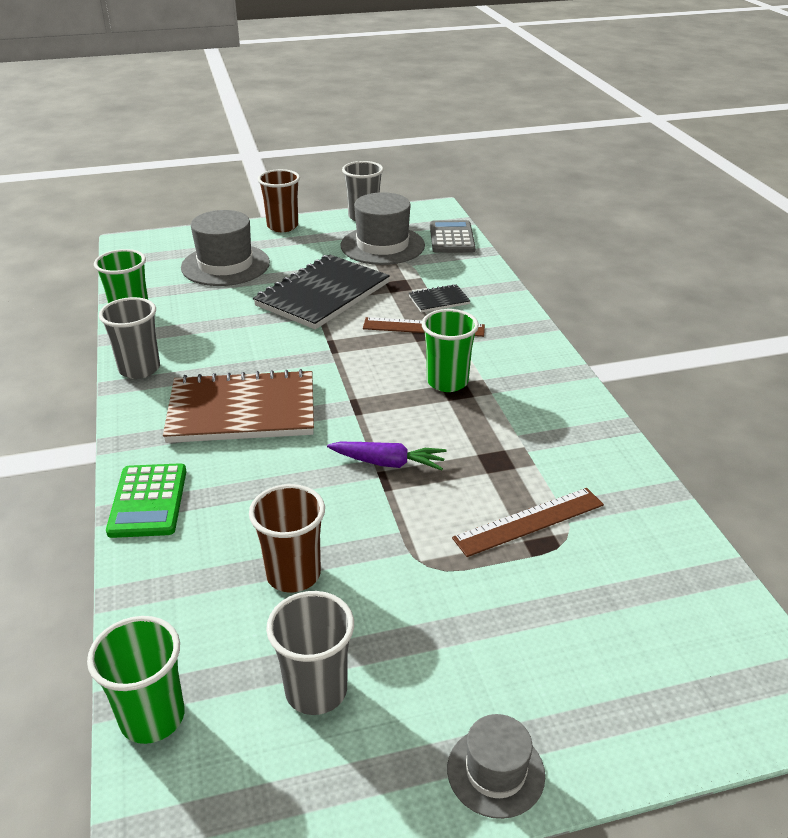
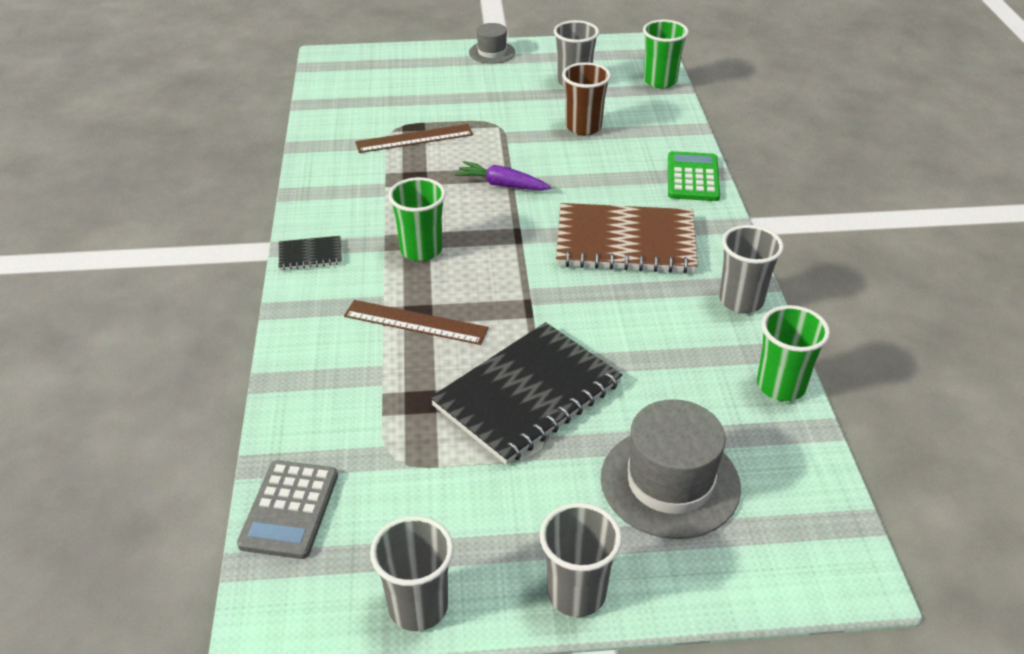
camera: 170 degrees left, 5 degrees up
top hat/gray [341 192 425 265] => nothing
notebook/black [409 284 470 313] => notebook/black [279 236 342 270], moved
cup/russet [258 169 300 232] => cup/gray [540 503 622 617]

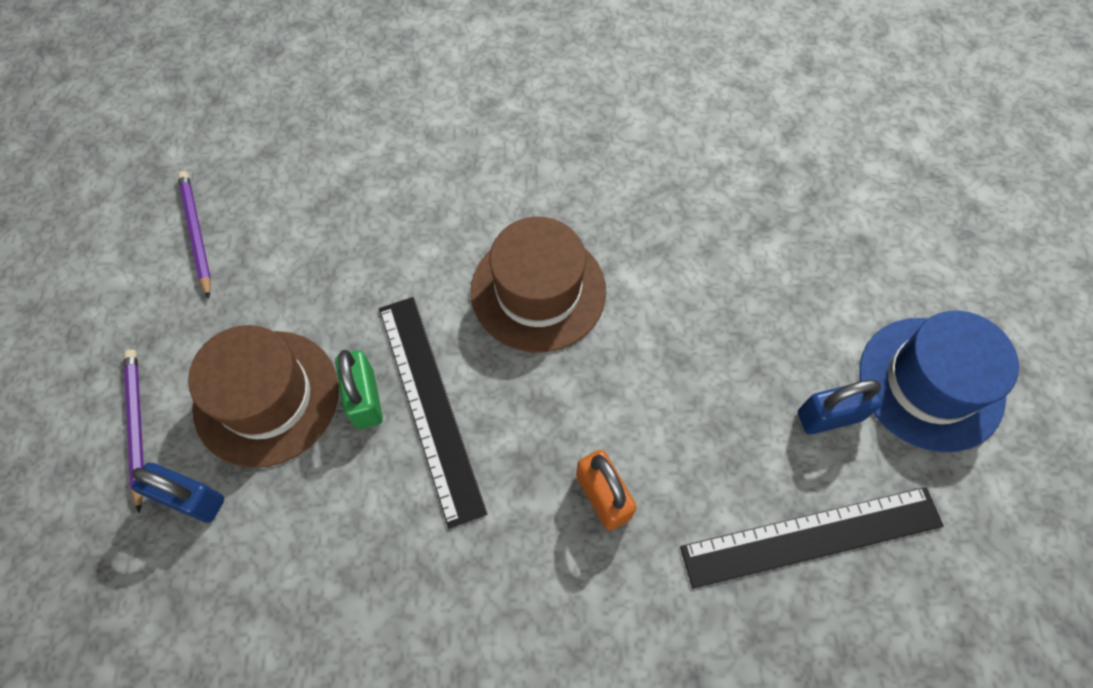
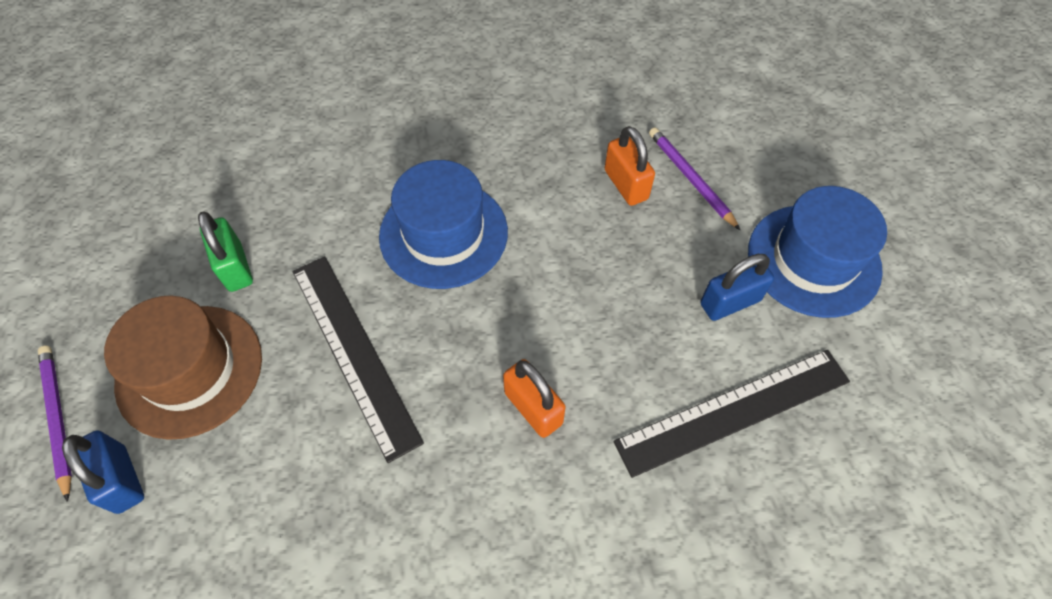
camera: 10 degrees left, 5 degrees down
nothing => lock/bright orange [605 126 655 206]
wooden pencil/royal purple [177 171 211 299] => wooden pencil/royal purple [649 127 740 230], moved
lock/emerald [335 350 383 429] => lock/emerald [198 211 253 292], moved
top hat/russet [471 217 606 353] => top hat/royal blue [379 160 508 289]
lock/royal blue [132 463 224 523] => lock/royal blue [62 430 144 514], 45 degrees clockwise

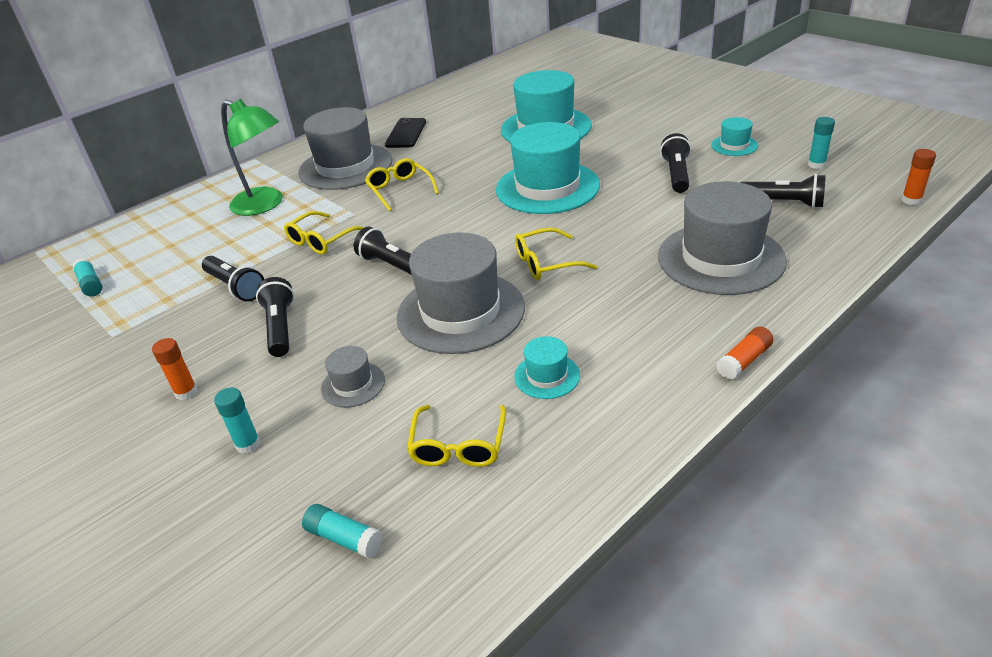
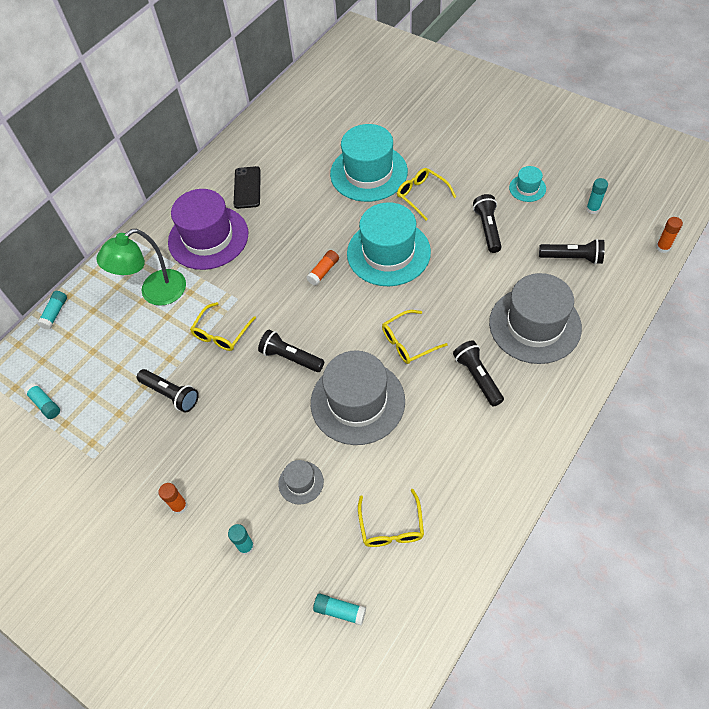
camera: 10 degrees left, 20 degrees up
top hat/aqua [514 336 580 399] => nothing
nothing => glue stick/aqua [37 291 67 330]
pocket torch/black [256 277 294 357] => pocket torch/black [453 340 504 407], moved
spectacles/golden [365 158 439 211] => spectacles/golden [397 168 456 221], moved
glue stick/bright orange [716 327 774 380] => glue stick/bright orange [306 250 339 286], moved
top hat/gray [298 107 392 190] => top hat/royal purple [168 189 248 270]
desk lamp/emerald [221 99 283 216] => desk lamp/emerald [96 229 186 306], 120 degrees clockwise

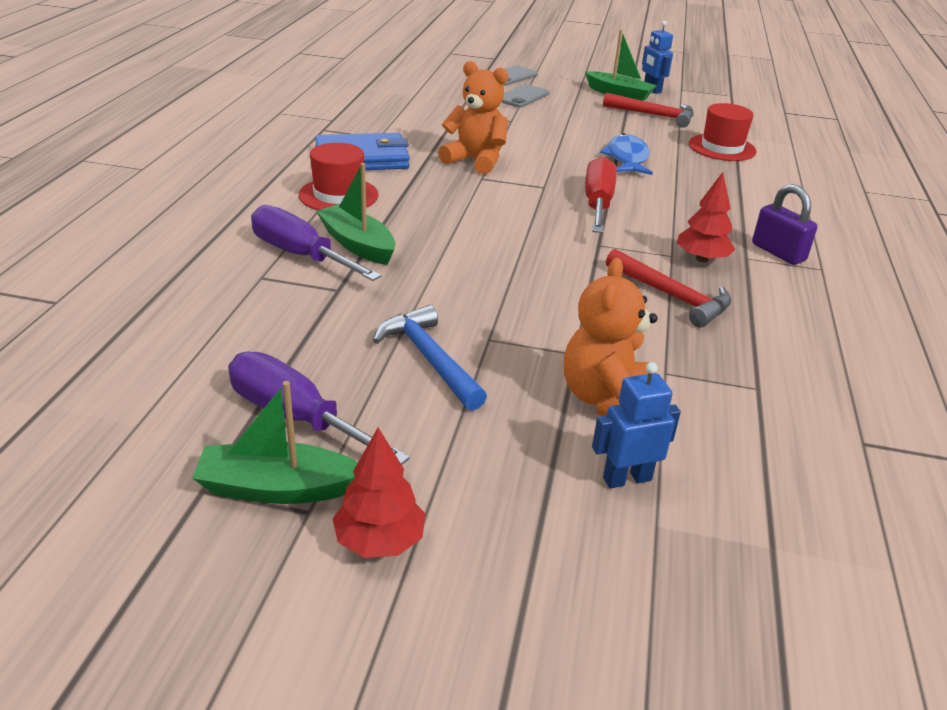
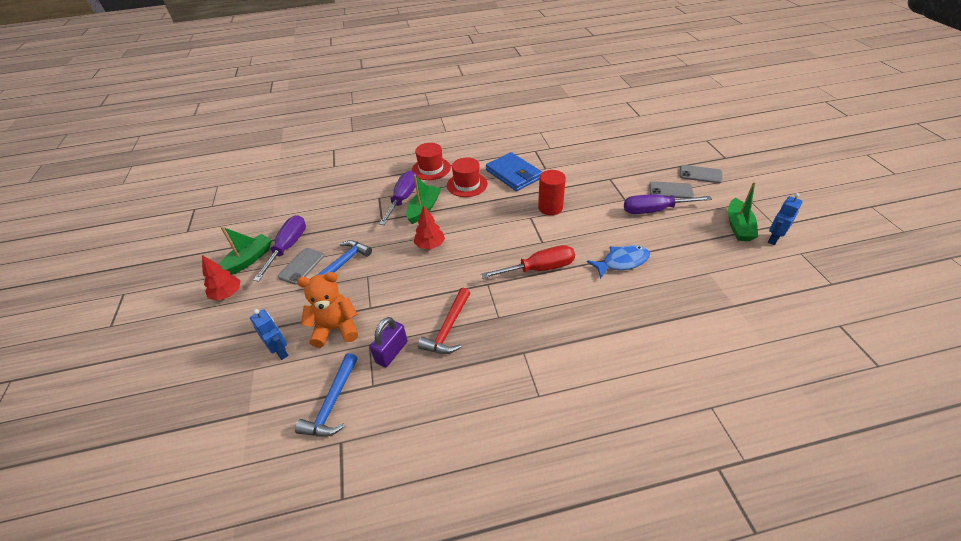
camera: 70 degrees right, 10 degrees up
carpenter's hammer/red [603 93 694 128] => nothing
nothing => mobile phone/gray [278 248 325 285]
nothing => carpenter's hammer/royal blue [295 353 357 437]
nothing => hand screwdriver/royal purple [624 194 712 214]
tree/red [677 172 735 262] => tree/red [414 205 445 249], moved
top hat/red [689 103 757 161] => top hat/red [412 143 451 180], moved
lock/royal purple [752 184 818 265] => lock/royal purple [370 317 408 367], moved
teddy bear/bright orange [438 61 508 174] => solid cylinder/red [538 170 566 215]
boat/emerald [192 381 358 504] => boat/emerald [219 226 272 275], 60 degrees clockwise

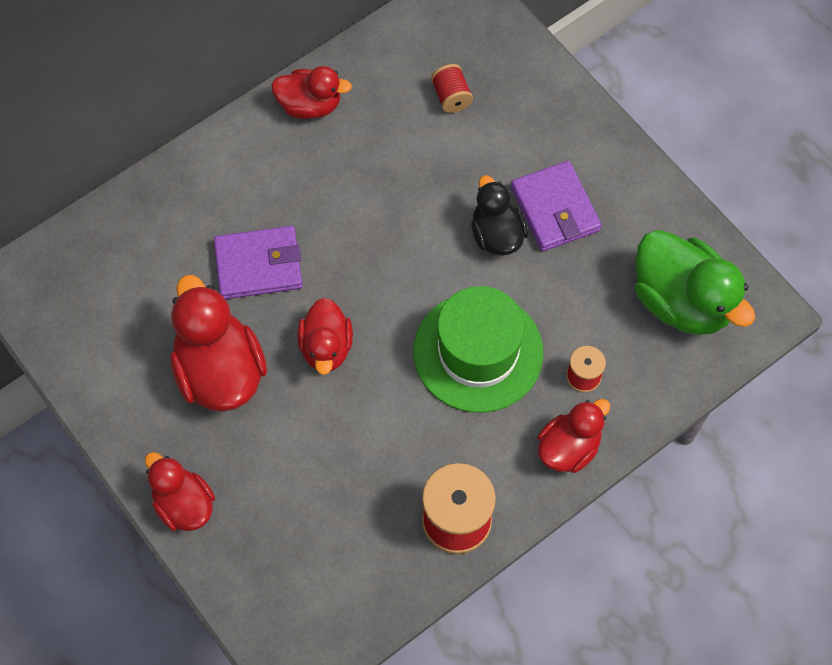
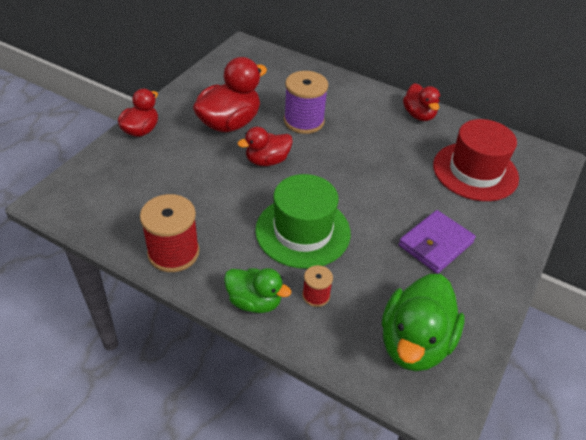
camera: 65 degrees right, 20 degrees down
duck/black [471 175 528 256] => nothing
card wallet/royal purple [214 226 303 299] => spool/royal purple [284 71 328 134]
spool/red [431 64 473 113] => top hat/red [433 119 519 201]
duck/red [538 399 610 473] => duck/emerald [224 268 291 313]

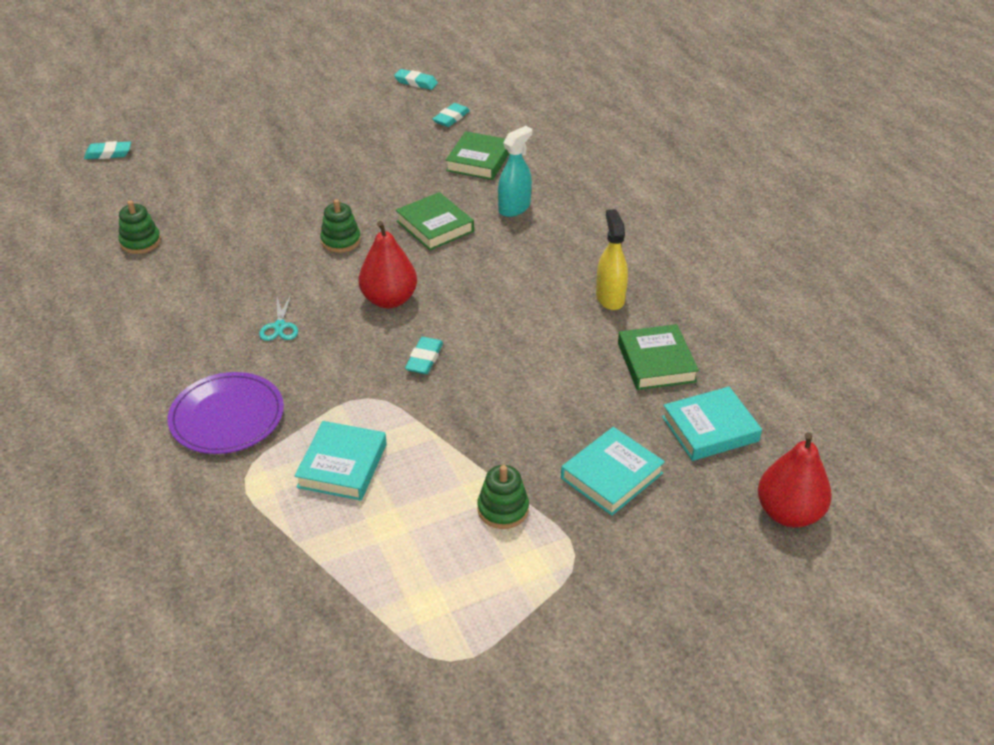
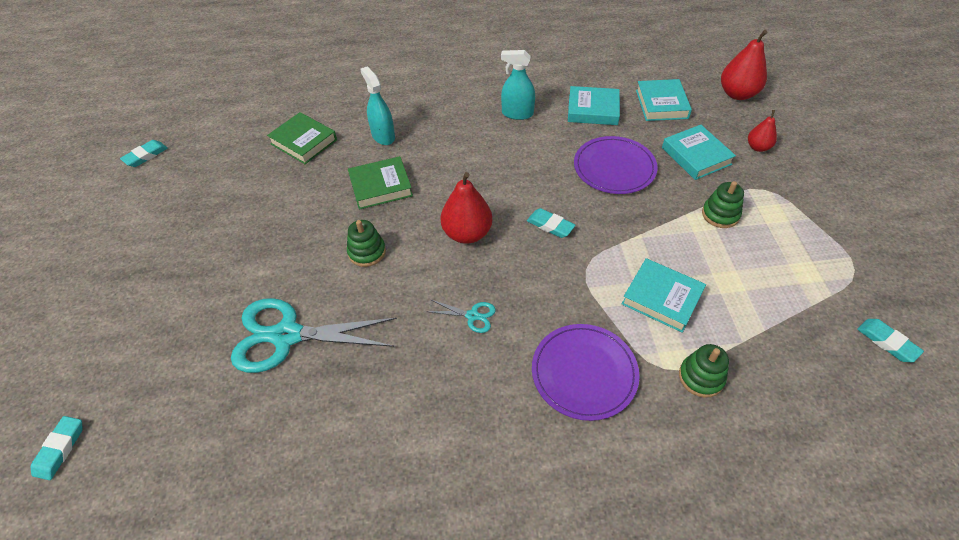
camera: 70 degrees left, 10 degrees up
nothing => scissors/aqua [231 298 397 373]
nothing => dinner plate/royal purple [574 136 658 194]
nothing => pear fruit/red [748 110 777 152]
ring stacker/emerald [118 201 161 254] => ring stacker/emerald [679 344 729 398], moved
eraser/aqua [433 103 470 127] => eraser/aqua [857 319 924 362], moved
spray bottle/golden [596 209 628 310] => spray bottle/aqua [501 50 535 120]
book/emerald [618 324 699 390] => book/aqua [568 86 620 125]

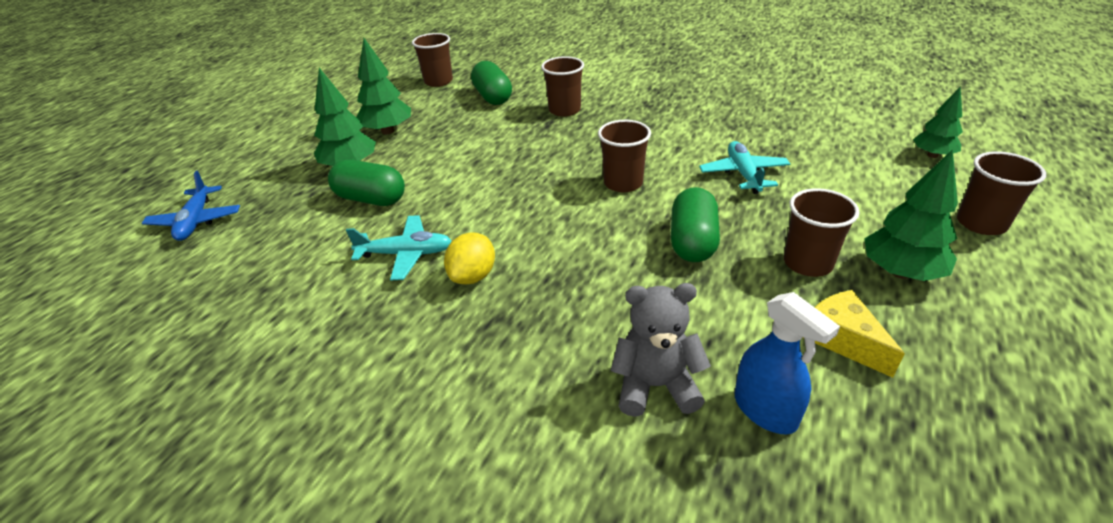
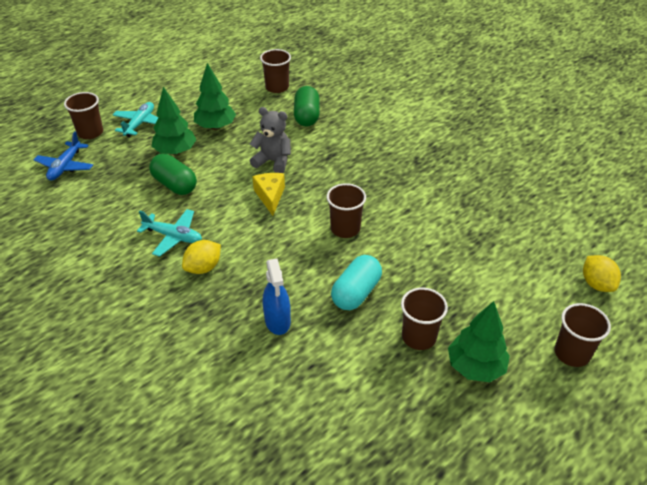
camera: 20 degrees right, 5 degrees up
cup/russet [541 56 584 117] => cup/russet [64 92 103 139], moved
teddy bear/gray [611 283 711 417] => teddy bear/gray [250 107 291 173], moved
plane/aqua [699 141 790 194] => plane/aqua [113 102 158 137], moved
spray bottle/royal blue [735 292 840 434] => spray bottle/royal blue [263 258 291 335], moved
piece of cheese/golden [815 290 905 378] => piece of cheese/golden [252 173 285 216], moved
tree/emerald [913 86 963 158] => citrus fruit/golden [583 255 621 292]
pill/emerald [671 187 720 262] => pill/aqua [331 255 382 310]

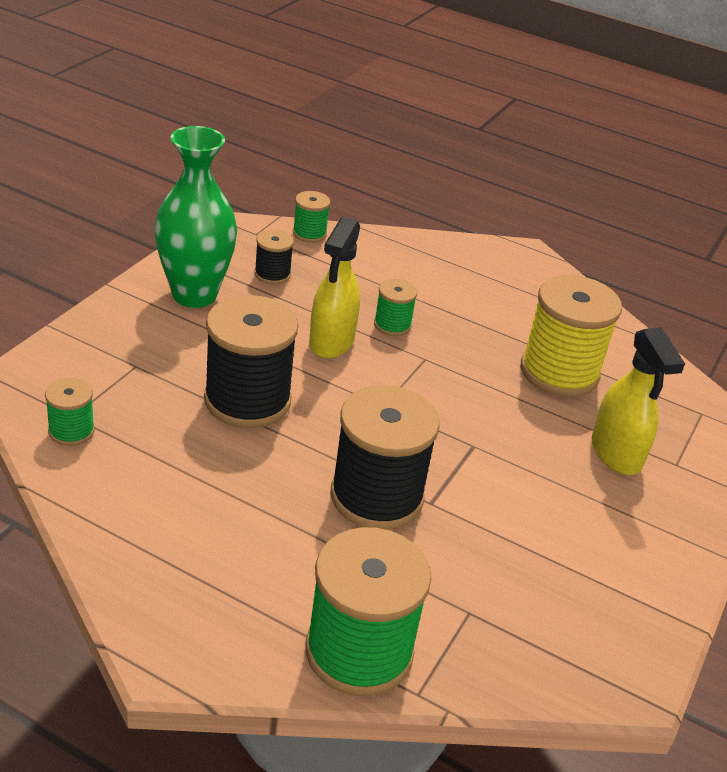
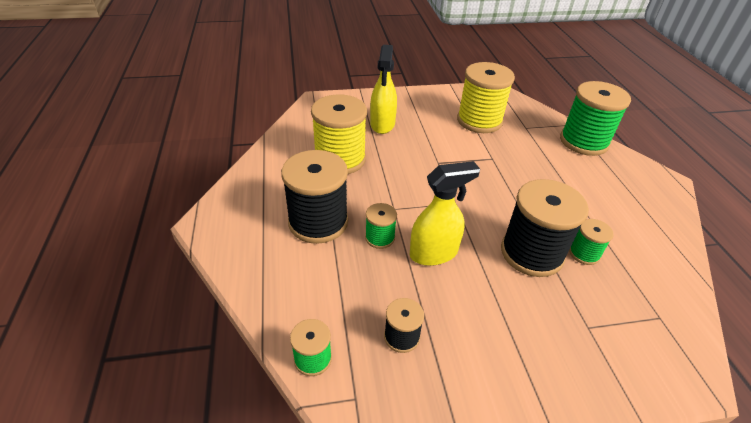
camera: 125 degrees left, 5 degrees up
flower vase/emerald [154 126 237 308] => nothing
nothing => spool/golden [457 62 515 133]
spool/emerald [45 378 95 446] => spool/emerald [569 219 614 265], moved
spool/black [331 385 440 530] => spool/black [281 150 348 244], moved
spray bottle/golden [592 327 685 475] => spray bottle/golden [370 45 397 134], 150 degrees clockwise

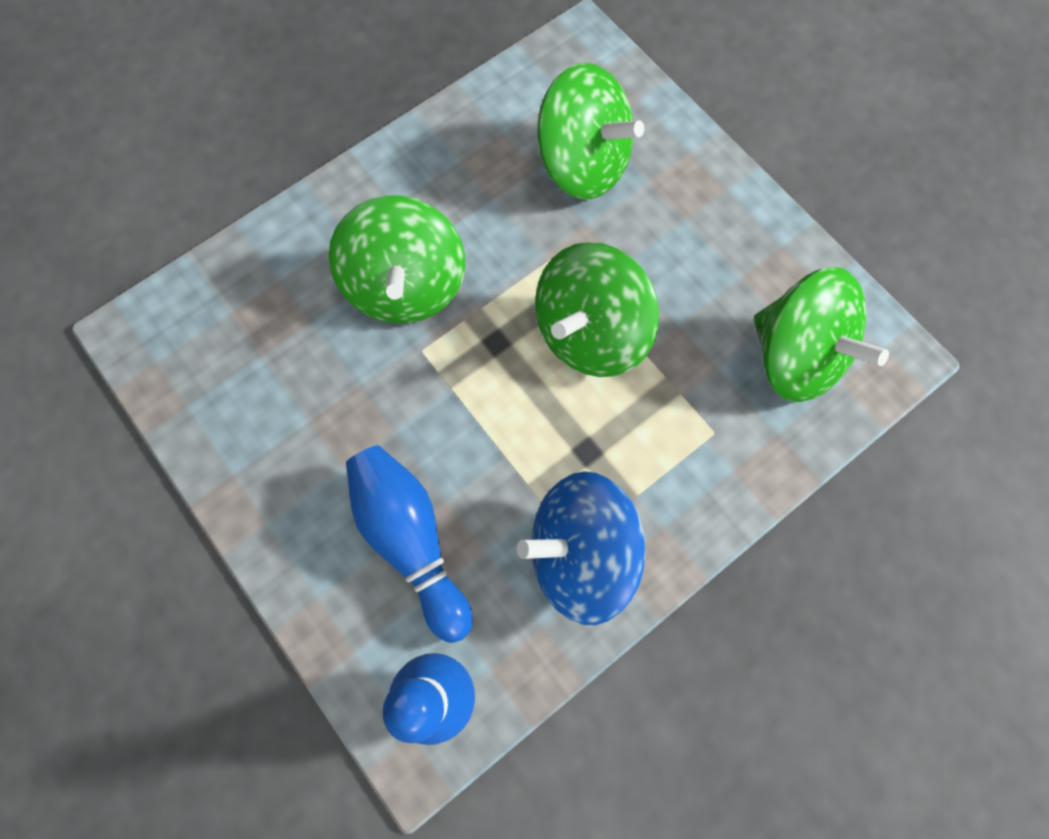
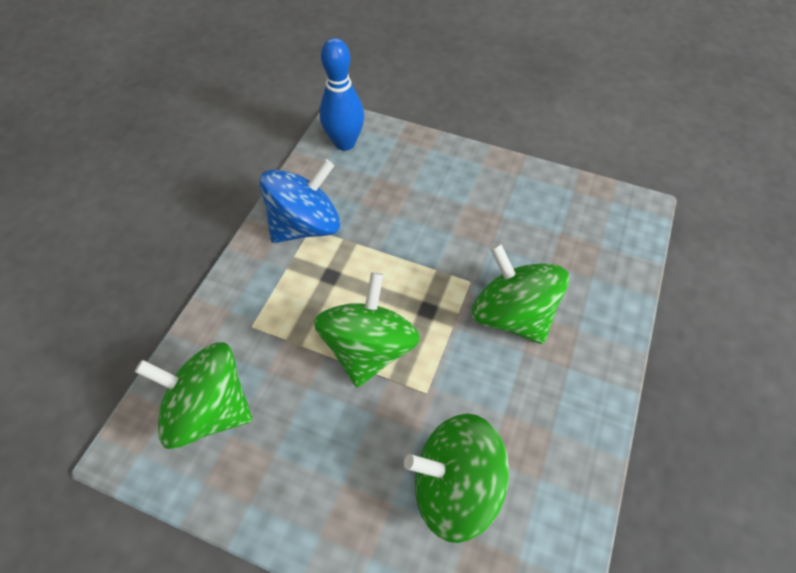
camera: 150 degrees right, 15 degrees down
bowling pin/royal blue [346 445 473 643] => nothing

